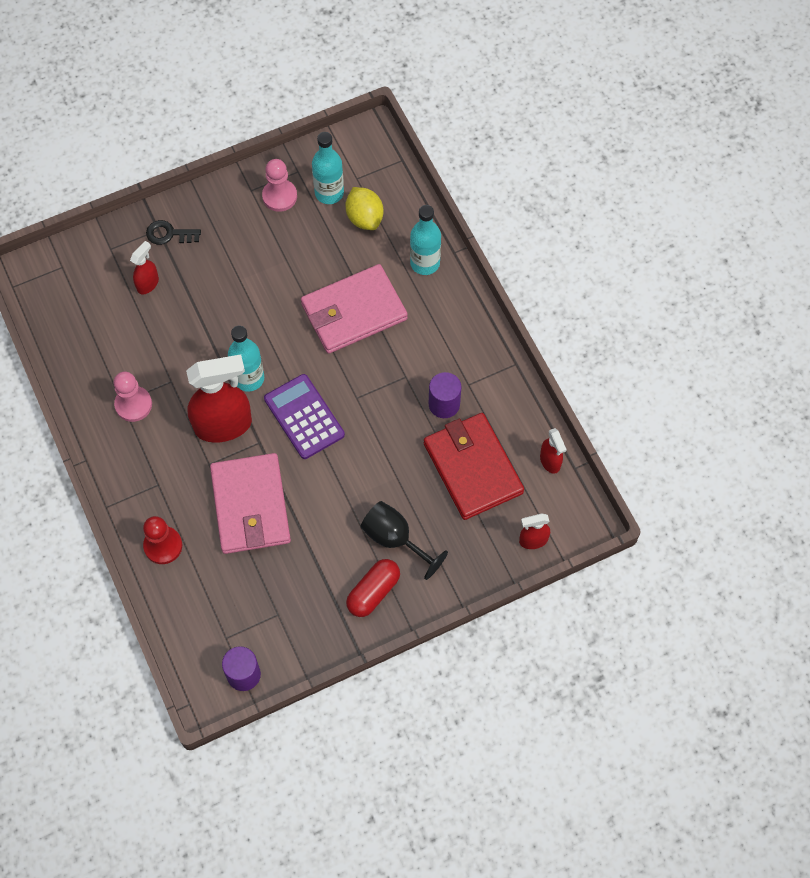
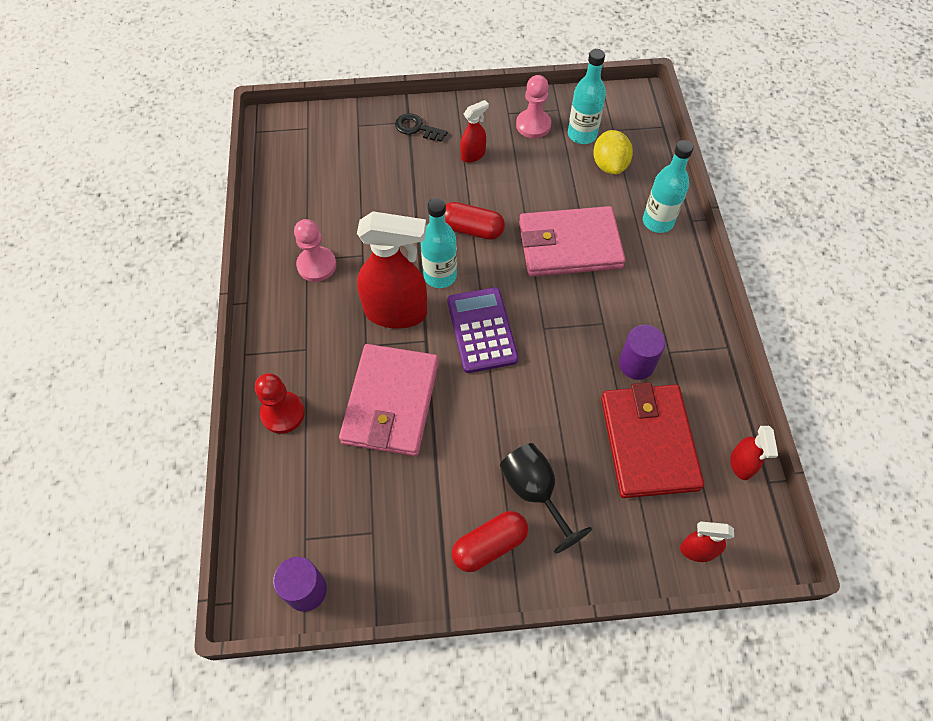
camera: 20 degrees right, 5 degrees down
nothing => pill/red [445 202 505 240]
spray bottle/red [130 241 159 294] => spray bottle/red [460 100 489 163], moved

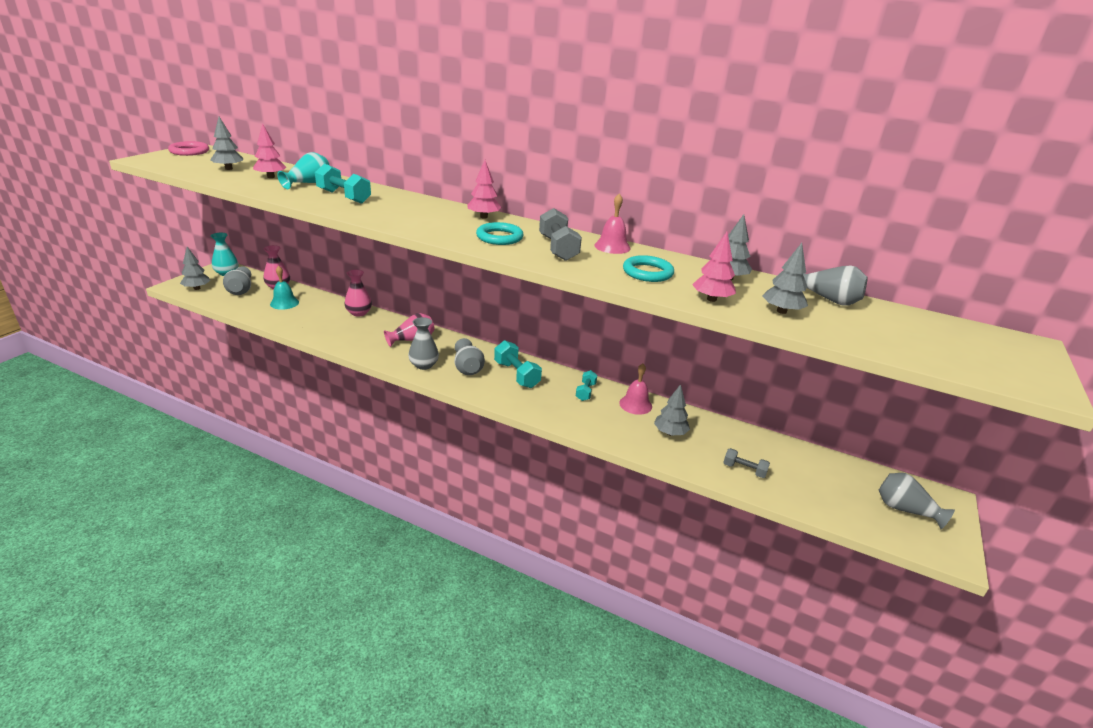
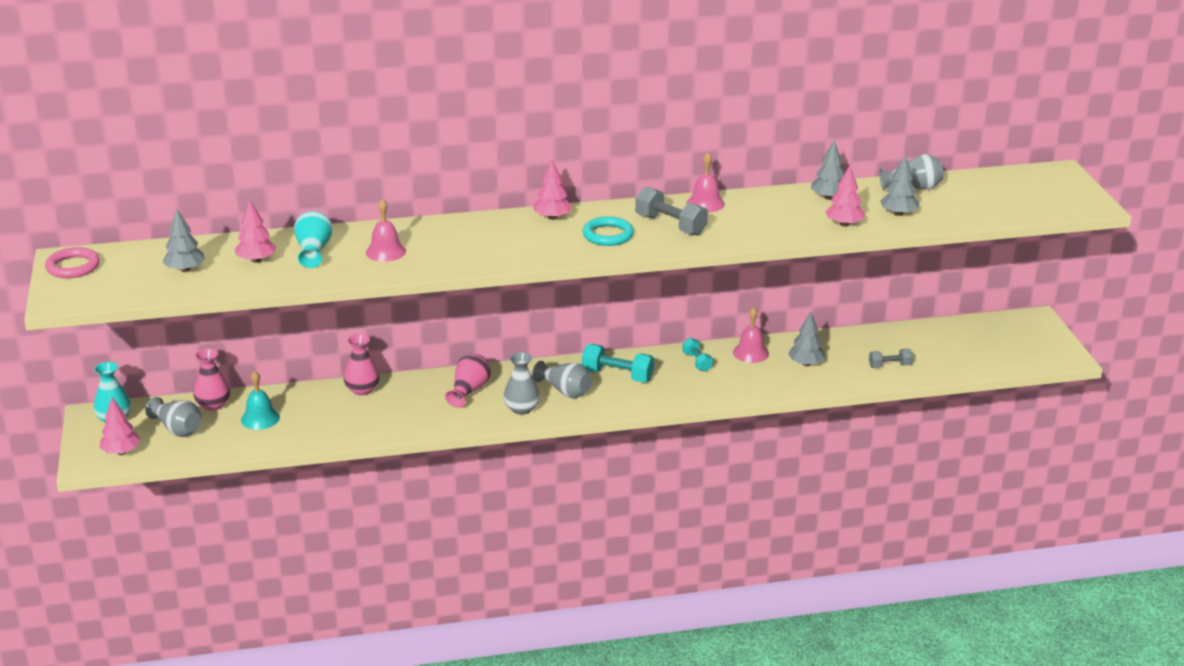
camera: 35 degrees left, 0 degrees up
hoop/aqua [623 255 674 282] => nothing
flower vase/gray [879 473 955 529] => nothing
hand weight/aqua [315 164 371 204] => bell/rosy [366 199 406 262]
tree/gray [180 247 210 290] => tree/rosy [100 397 141 455]

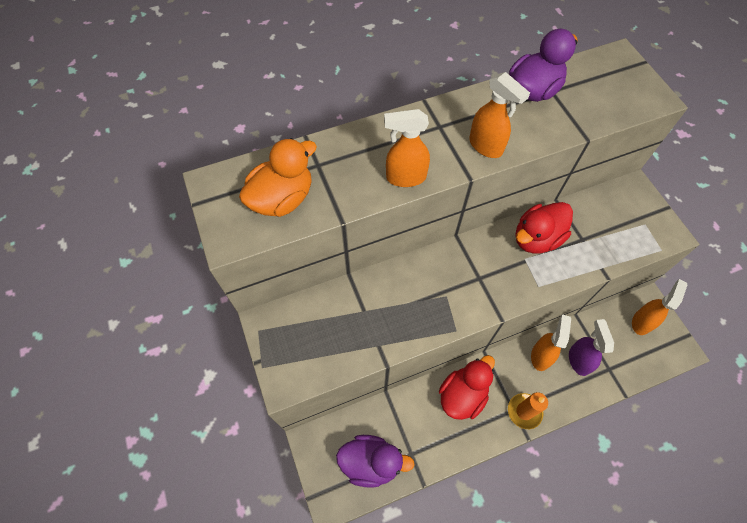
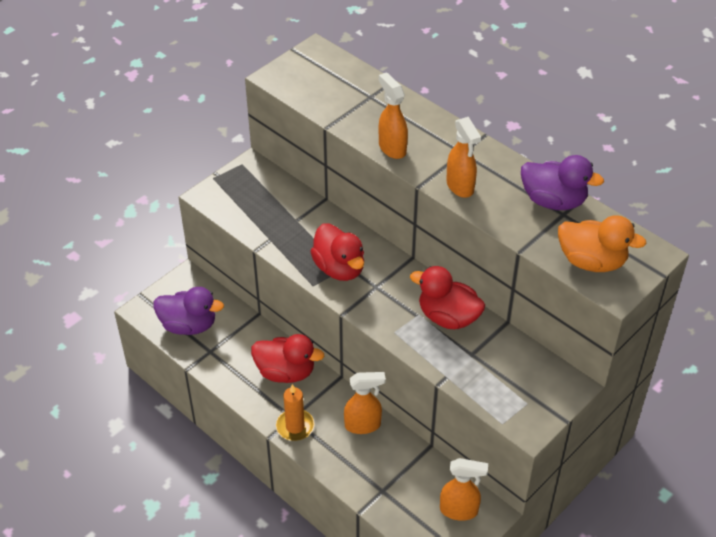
camera: 65 degrees right, 15 degrees down
spray bottle/royal purple [569 319 614 376] => nothing
nothing => duck/red [310 223 364 281]
duck/bright orange [239 138 317 217] => duck/bright orange [558 215 647 272], moved
duck/royal purple [336 435 415 488] => duck/royal purple [153 287 224 335], 60 degrees counterclockwise
spray bottle/bright orange [469 72 530 158] => spray bottle/bright orange [446 117 481 198], 45 degrees counterclockwise

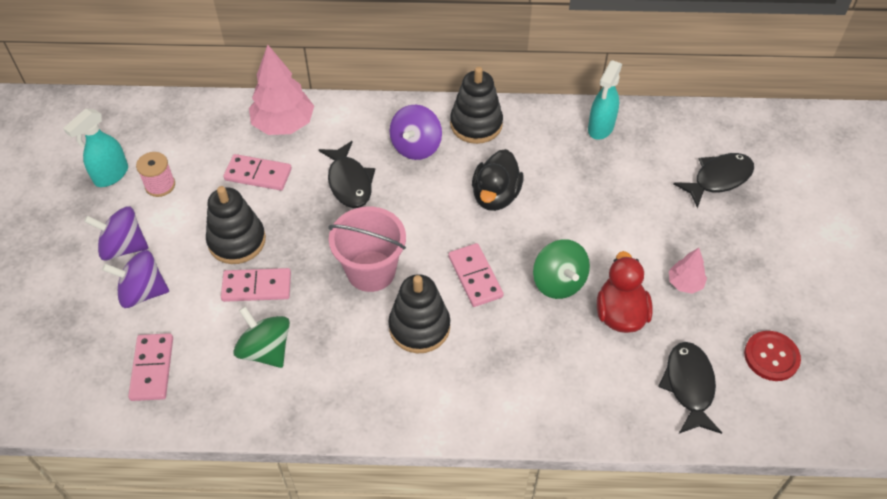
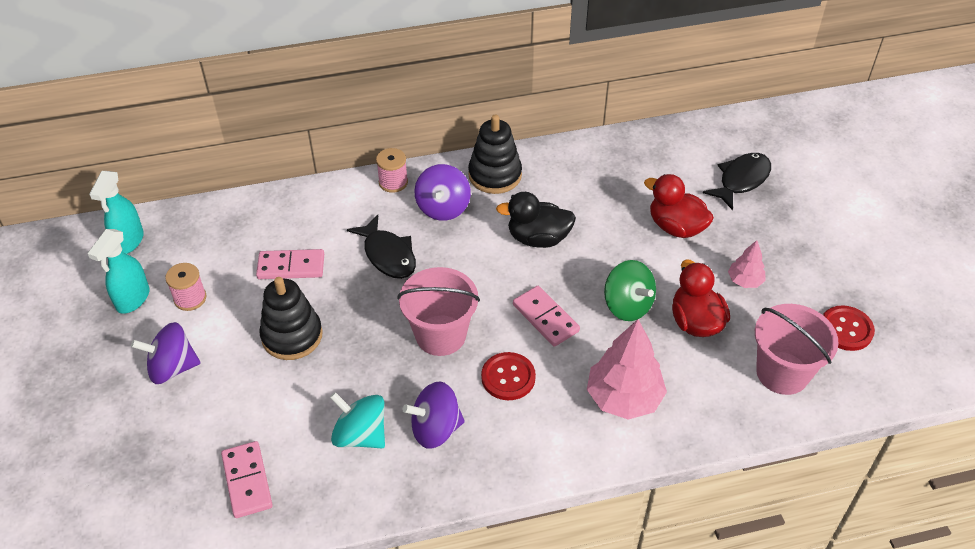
camera: 15 degrees left, 5 degrees down
domino piece/rosy [221 268 291 302] => nothing
nothing => spool/rosy [376 148 408 193]
nothing => duck/red [644 174 714 238]
toy top/royal purple [102 250 169 308] => toy top/royal purple [402 382 465 449], moved
tree/rosy [249 45 314 135] => tree/rosy [587 319 667 420], moved
spray bottle/aqua [588 60 622 140] => spray bottle/aqua [89 171 144 254], moved
ring stacker/black [388 274 450 353] => button/red [481 352 536 400]
fish/black [658 342 722 434] => bucket/rosy [755 304 839 395]
toy top/emerald [233 306 290 368] => toy top/aqua [330 392 385 448]
duck/black [472 149 524 211] => duck/black [496 192 576 248], 90 degrees clockwise

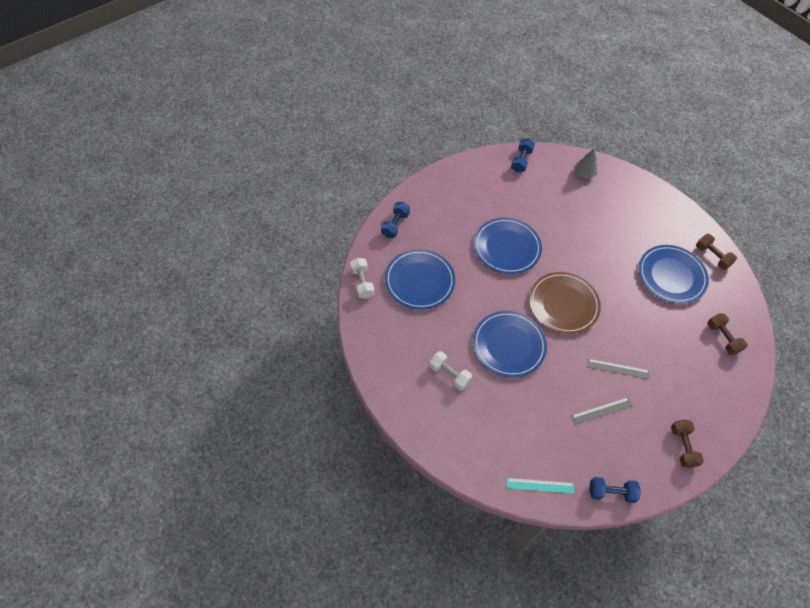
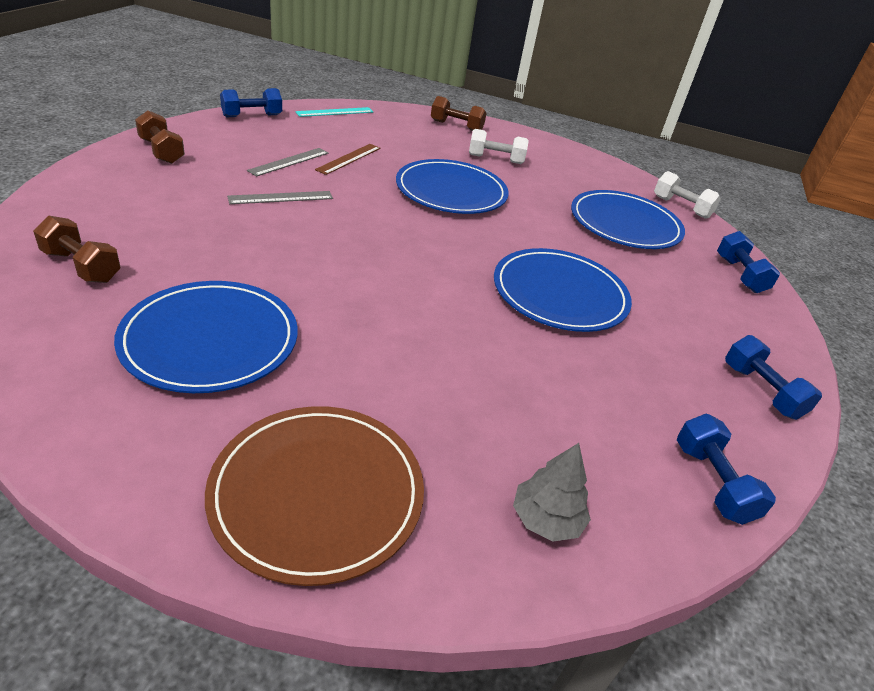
camera: 145 degrees right, 20 degrees down
nothing => measuring stick/russet [315 144 381 175]
nothing => hand weight/royal blue [725 335 822 420]
dinner plate/russet [529 272 601 334] => dinner plate/russet [205 406 424 586], moved
hand weight/russet [696 234 737 270] => hand weight/russet [431 96 487 131], moved

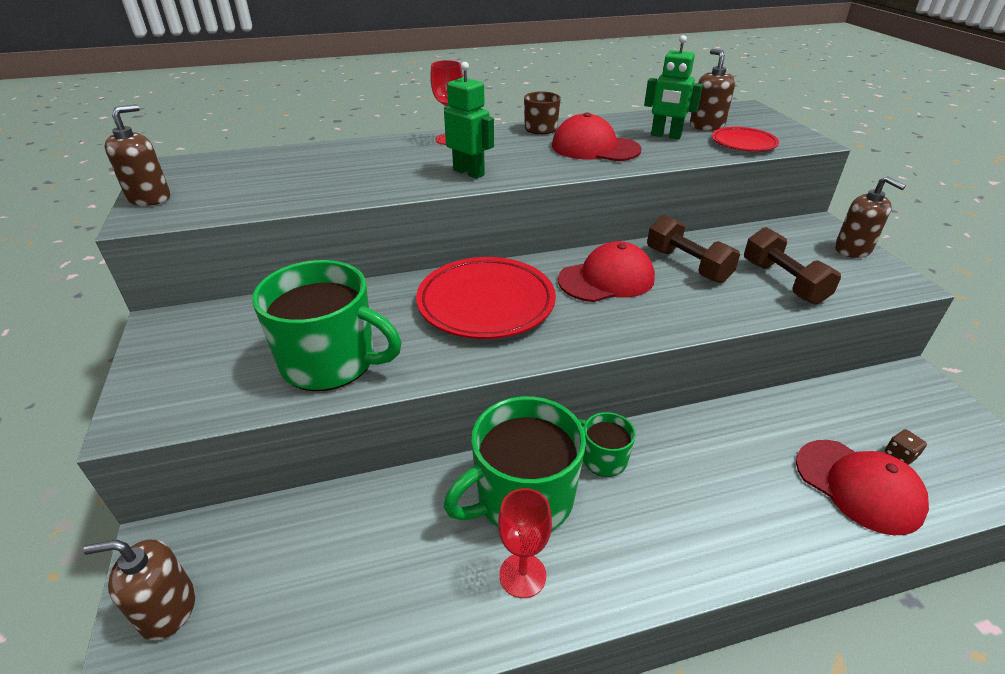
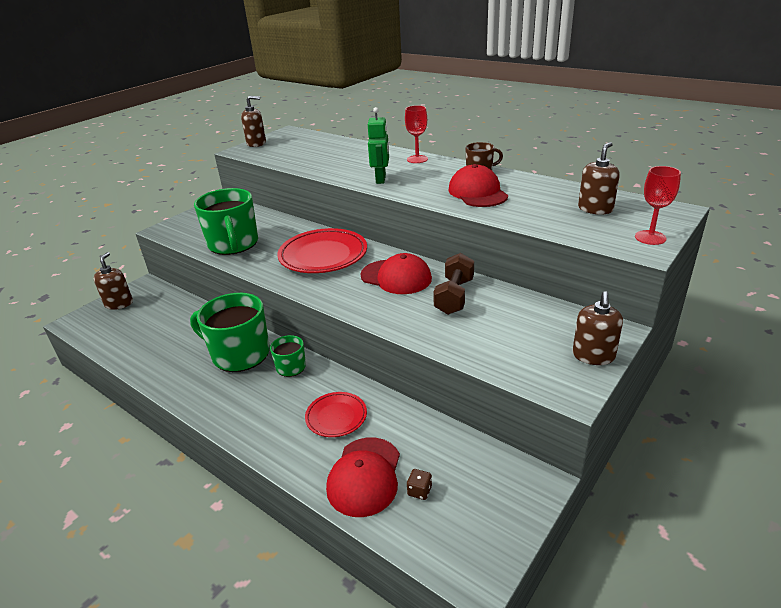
camera: 55 degrees right, 5 degrees down
robot/emerald [644 35 703 140] => nothing
hand weight/russet [744 227 841 305] => nothing
goblet/red [498 488 552 598] => goblet/red [635 166 681 245], moved
dinner plate/red [712 127 779 151] => dinner plate/red [305 392 367 437], moved
pump bottle/russet [83 540 195 640] => pump bottle/russet [94 252 133 310], 45 degrees clockwise

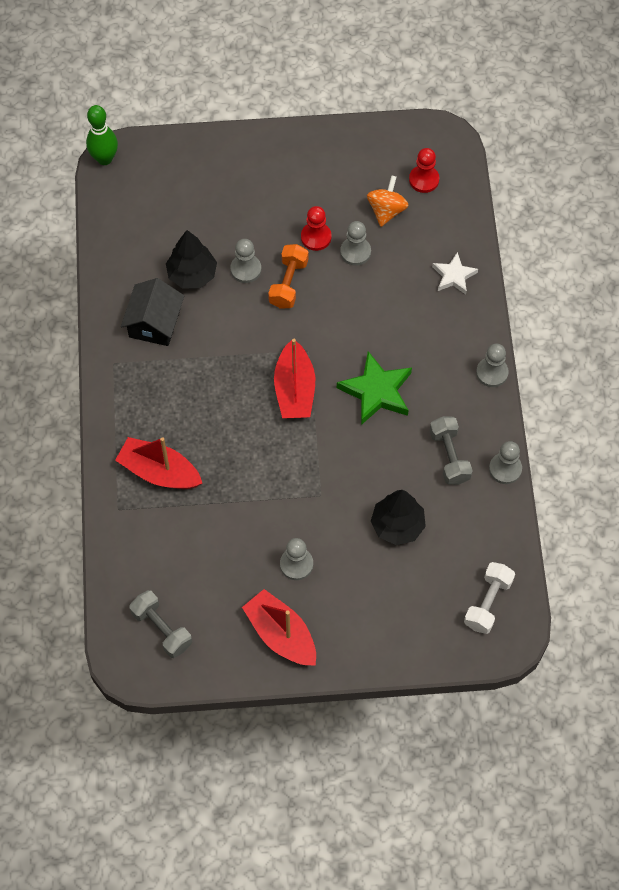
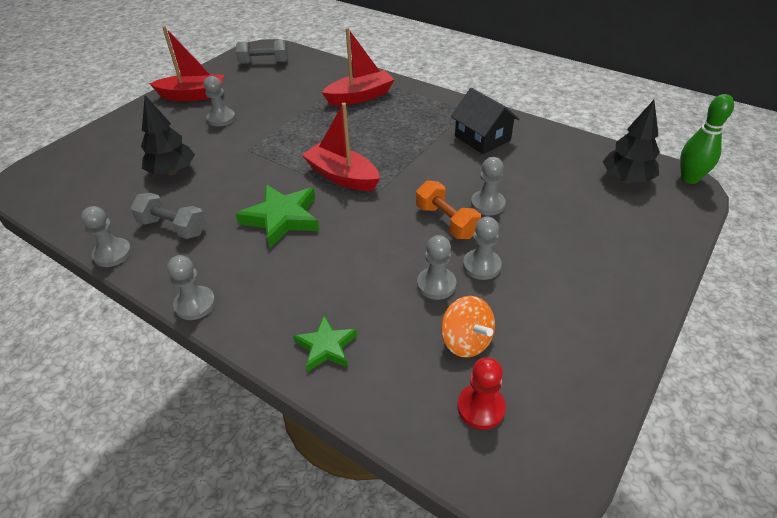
camera: 130 degrees right, 20 degrees down
hand weight/pure white [464 562 515 634] => nothing
tree/black [166 230 217 289] => tree/black [602 100 660 183], moved
game pawn/red [301 206 331 251] => game pawn/gray [463 217 502 280]
star shape/pure white [432 252 478 295] => star shape/emerald [293 315 357 372]

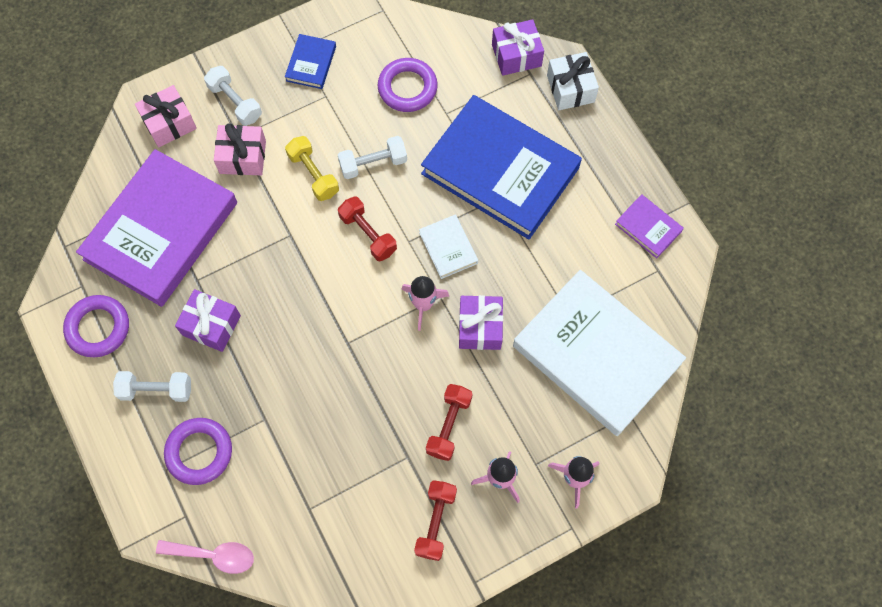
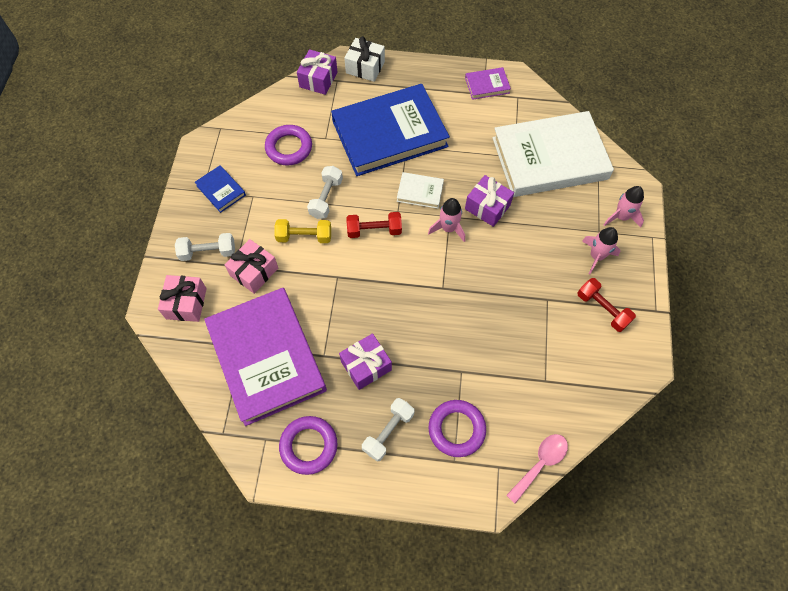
camera: 55 degrees left, 5 degrees down
hand weight/red [426 384 473 461] => nothing

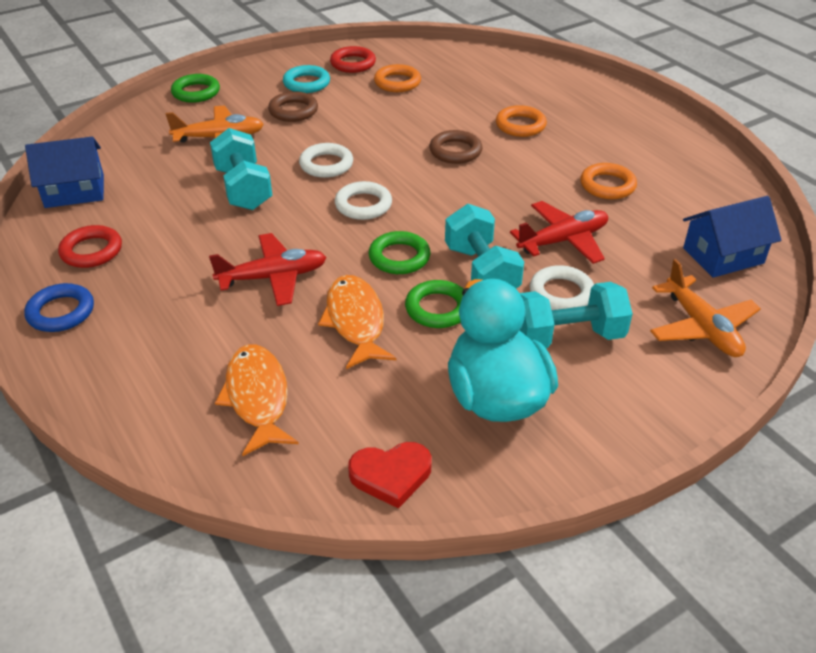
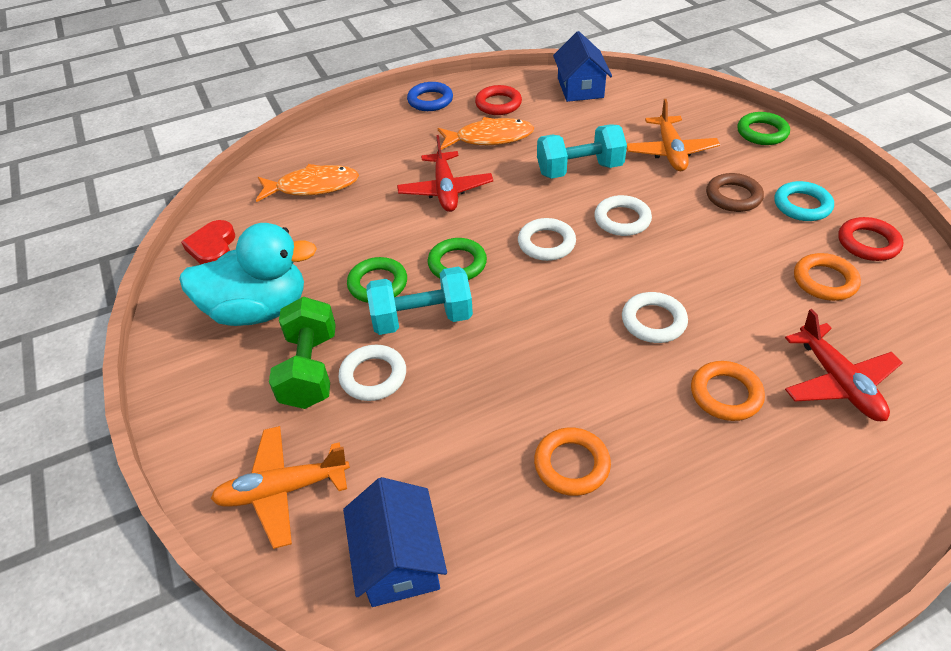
camera: 100 degrees right, 5 degrees up
fish/bright orange [318 275 396 369] => fish/bright orange [438 117 534 150], moved
plane/red [510 201 608 264] => plane/red [785 309 903 421], moved
hoop/russet [429 130 482 164] => hoop/pure white [622 292 688 343]
hand weight/aqua [519 282 633 348] => hand weight/emerald [269 297 336 409]

